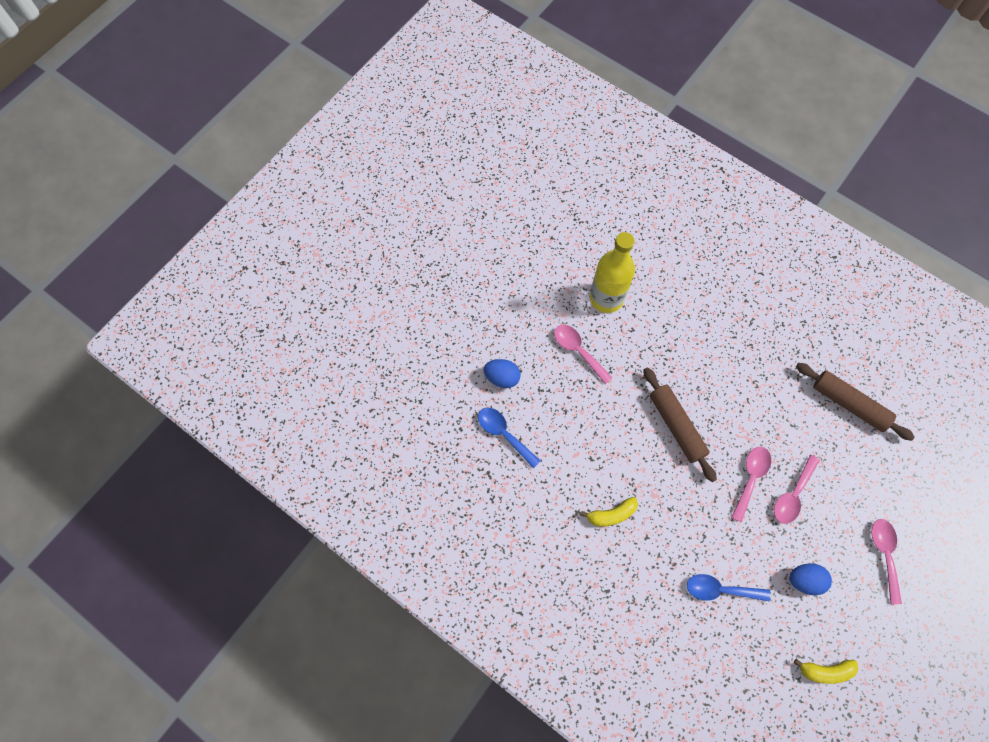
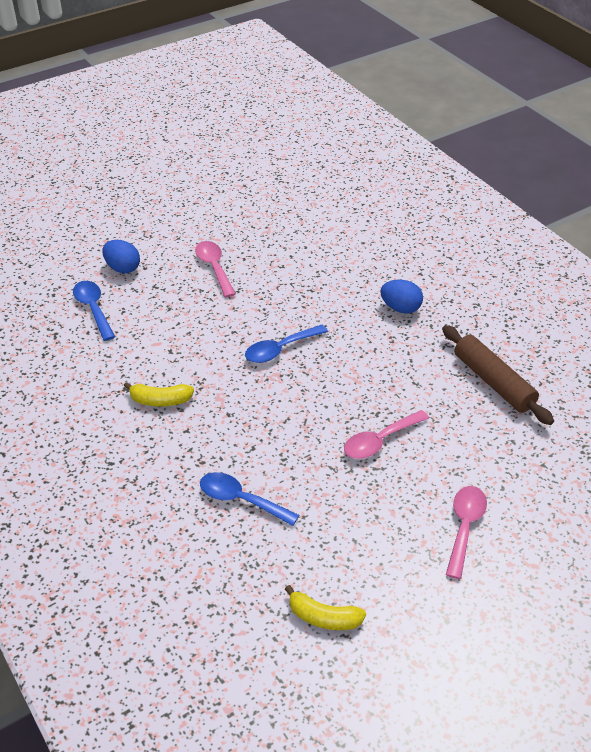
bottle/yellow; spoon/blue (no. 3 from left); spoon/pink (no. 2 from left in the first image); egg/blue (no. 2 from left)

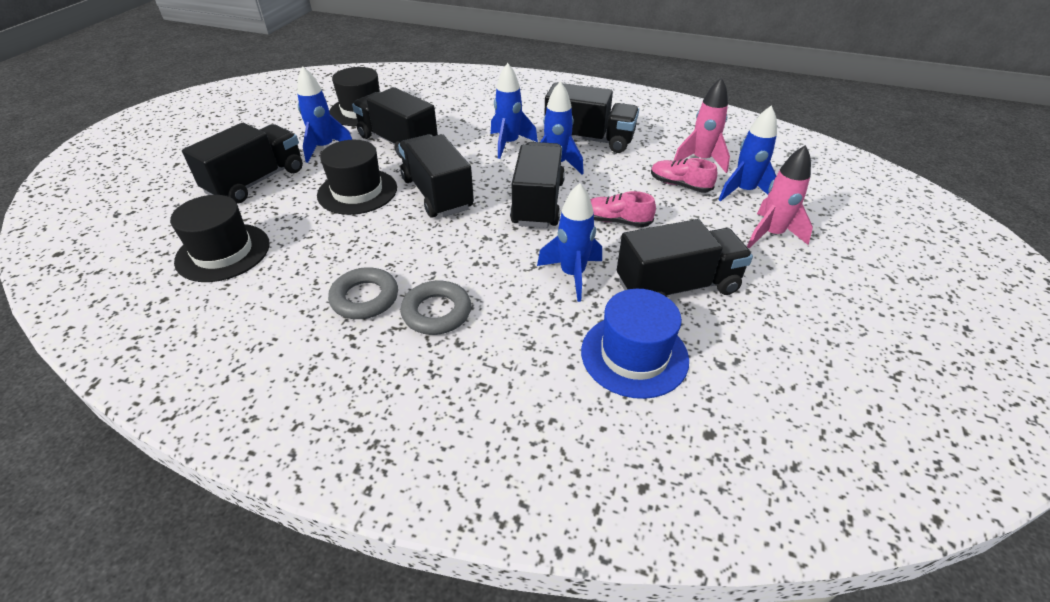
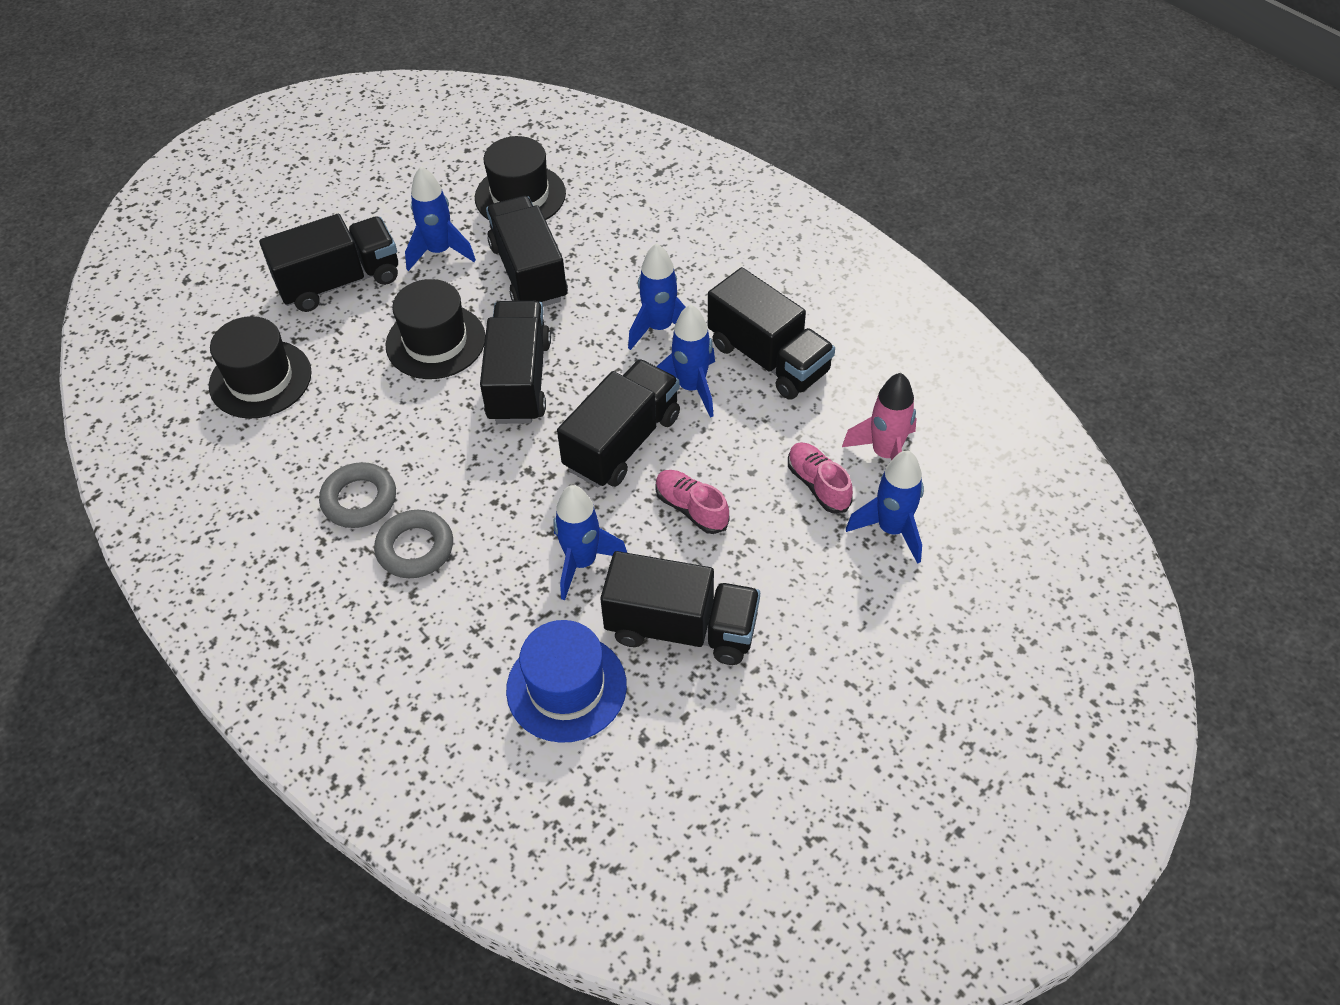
rocket/pink (no. 2 from left in the first image)

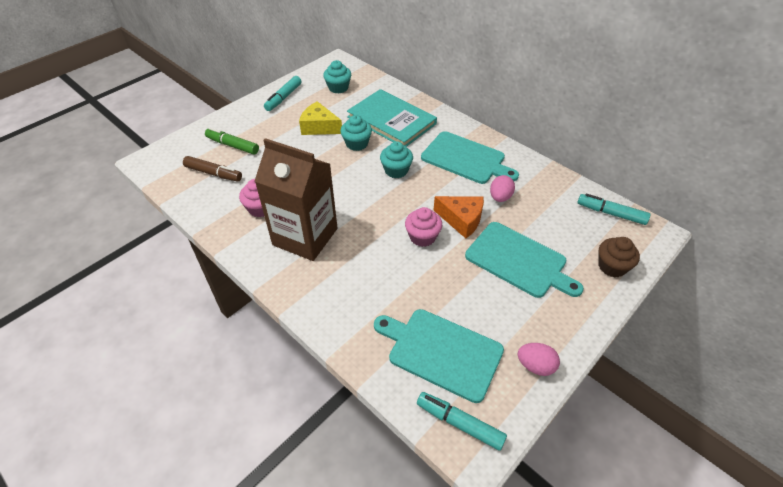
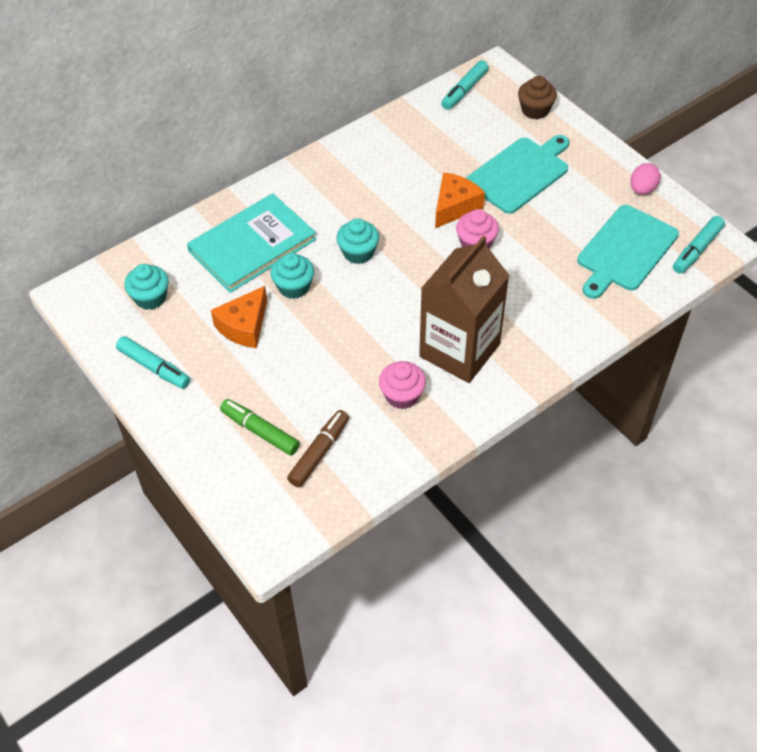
cheese/orange (no. 1 from left); marker/green; cutting board/turquoise (no. 2 from left in the first image); egg/pink (no. 1 from left in the first image)

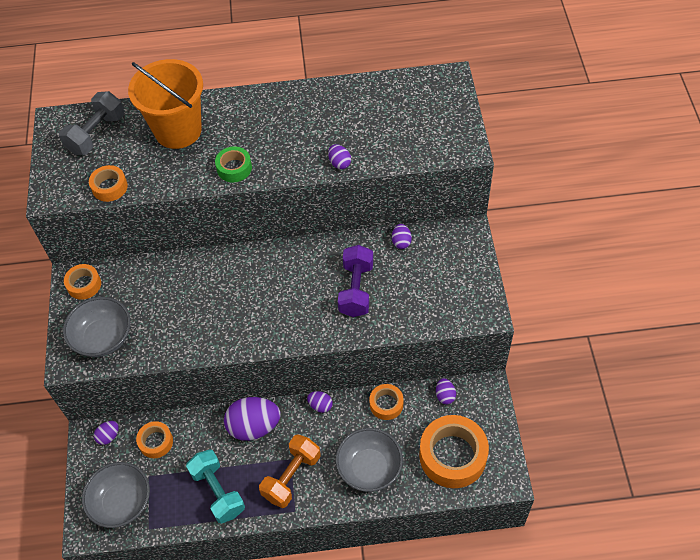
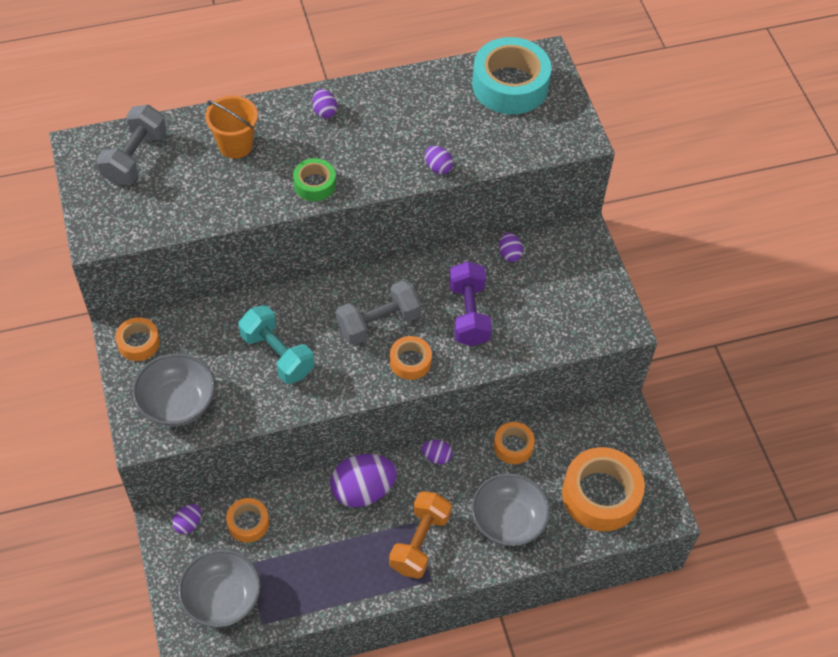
bucket/orange; tape/orange (no. 3 from left); egg/purple (no. 2 from left); dumbbell/turquoise; tape/turquoise; dumbbell/grey (no. 2 from left)

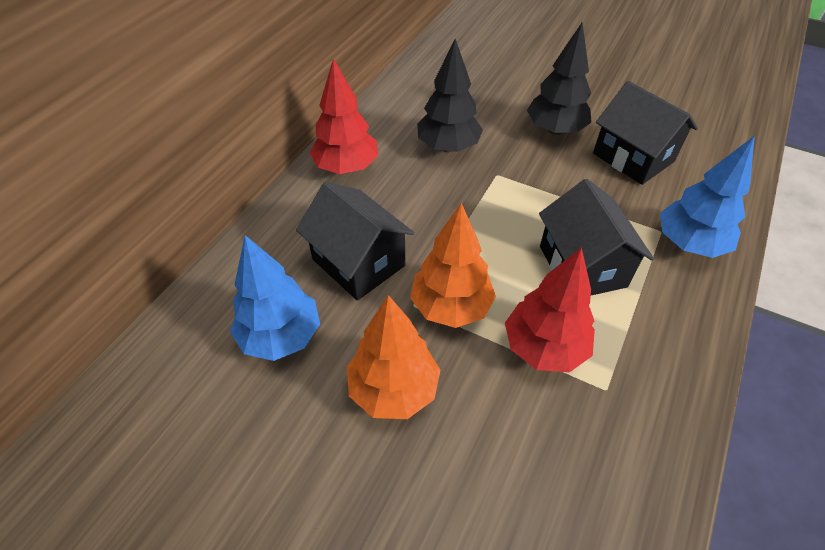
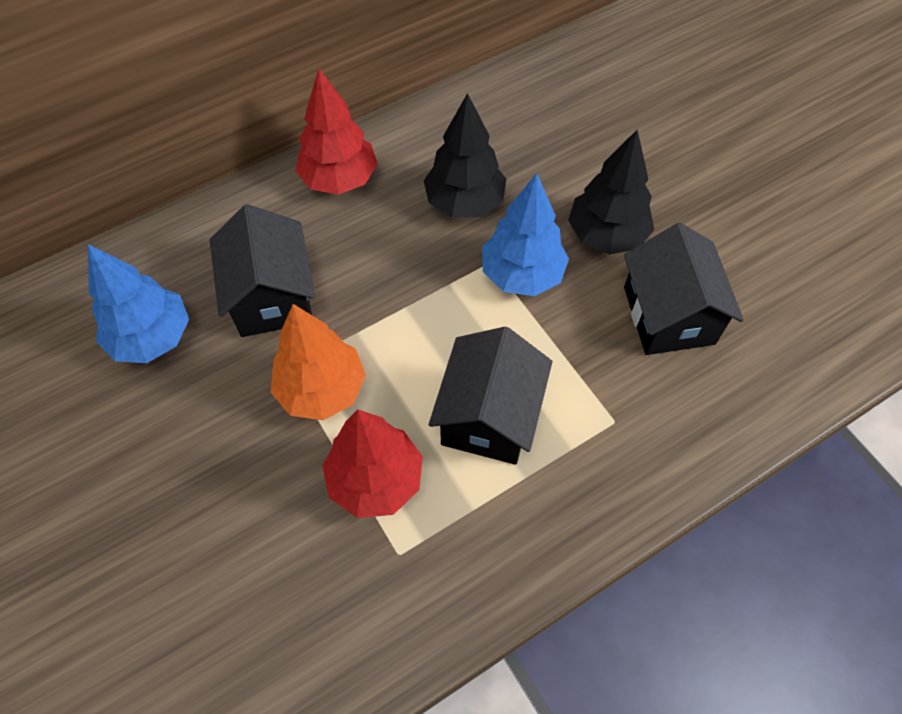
tree/blue (no. 2 from left); tree/orange (no. 1 from left in the first image)

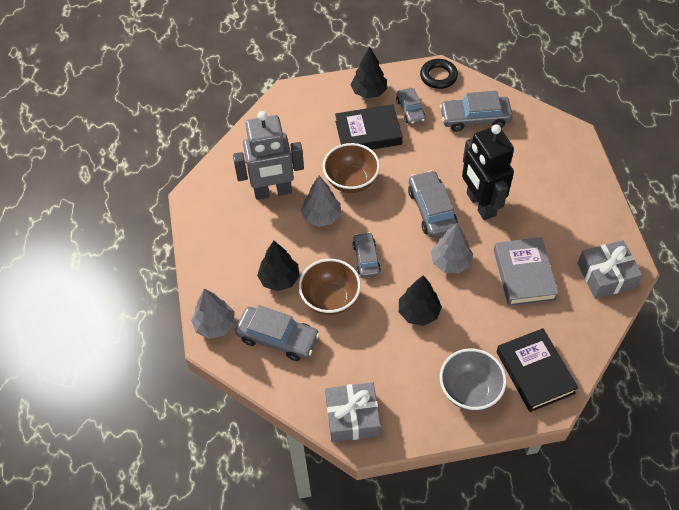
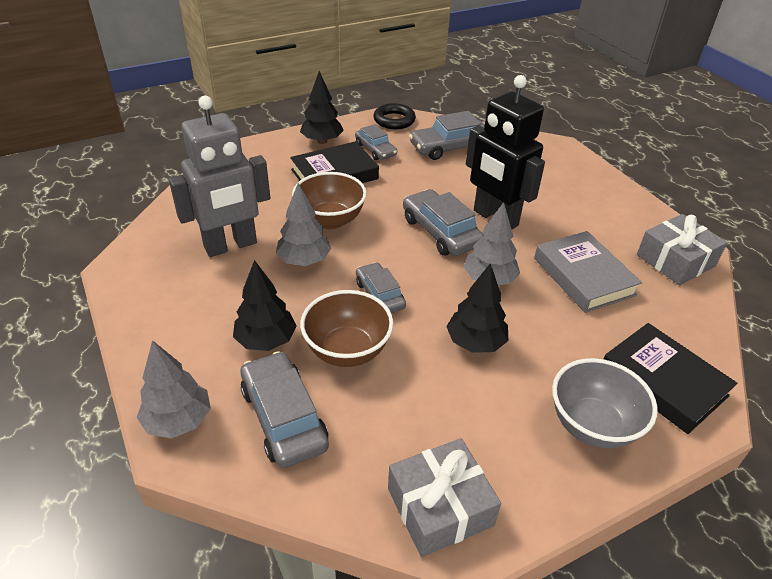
car/grey (no. 1 from left)

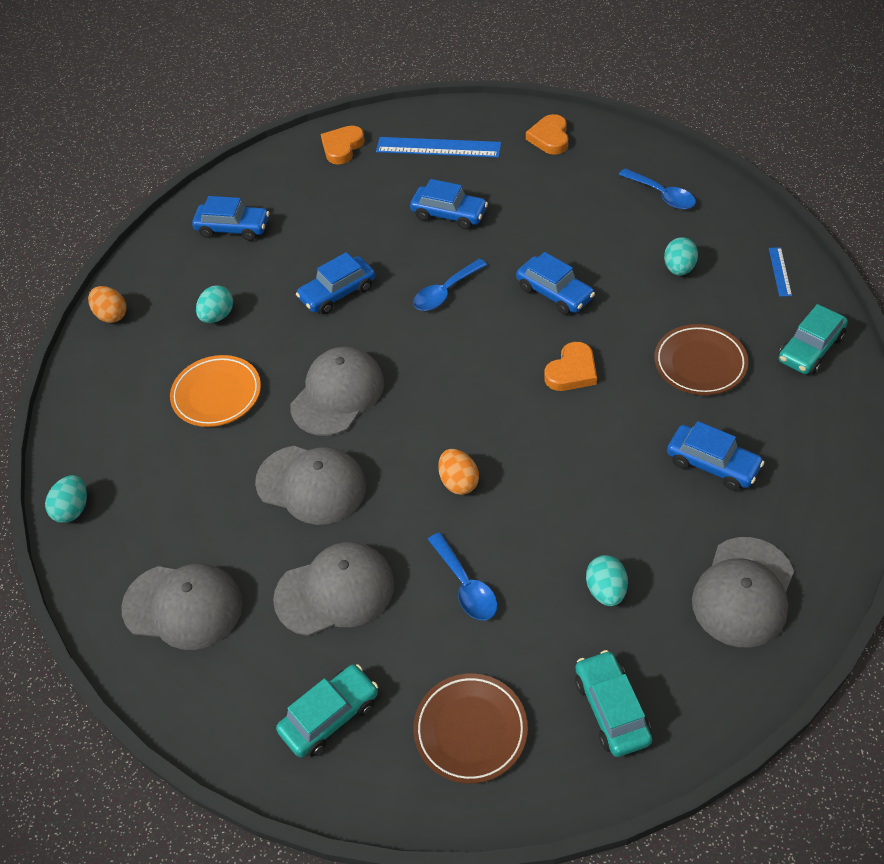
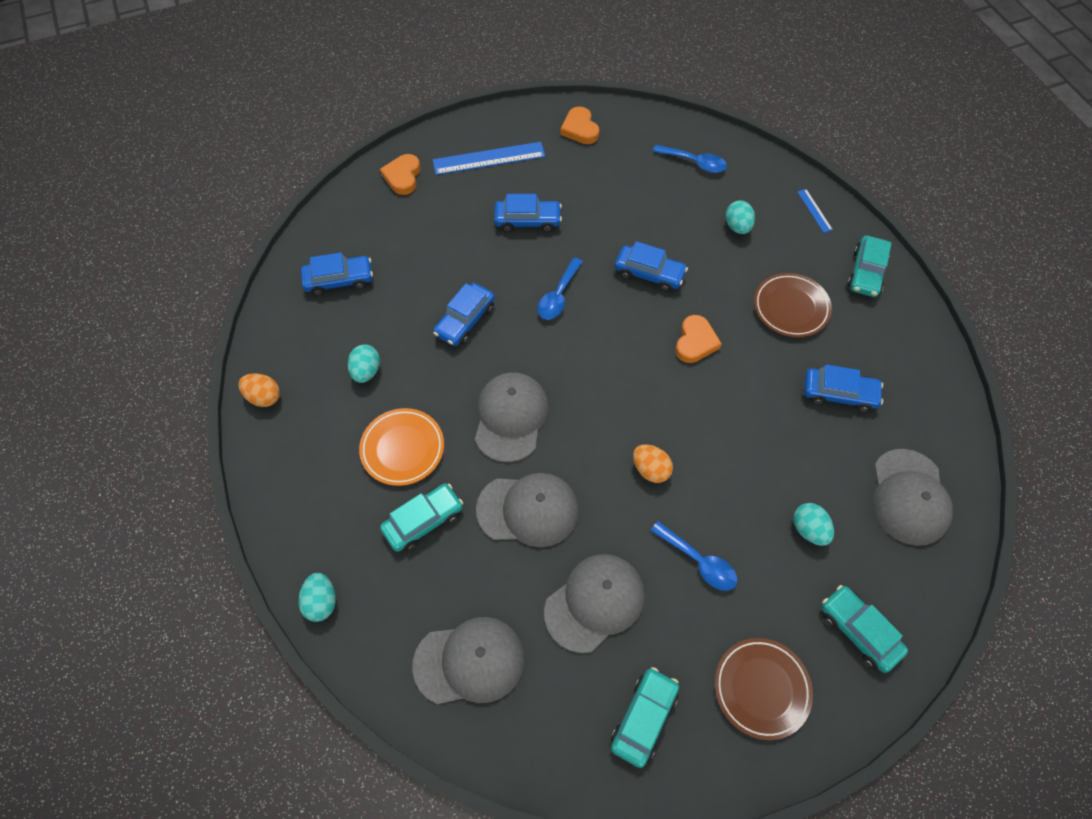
car/turquoise (no. 1 from left)

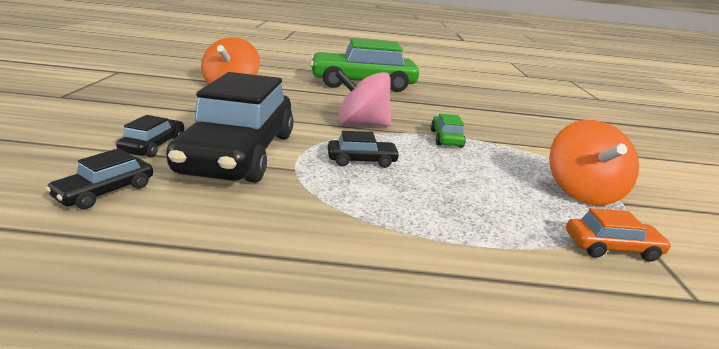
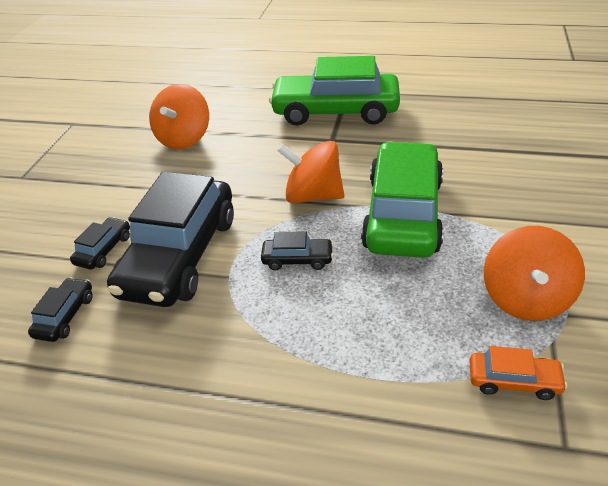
spinning top/orange (no. 2 from left); car/green (no. 2 from left); car/black (no. 1 from left)

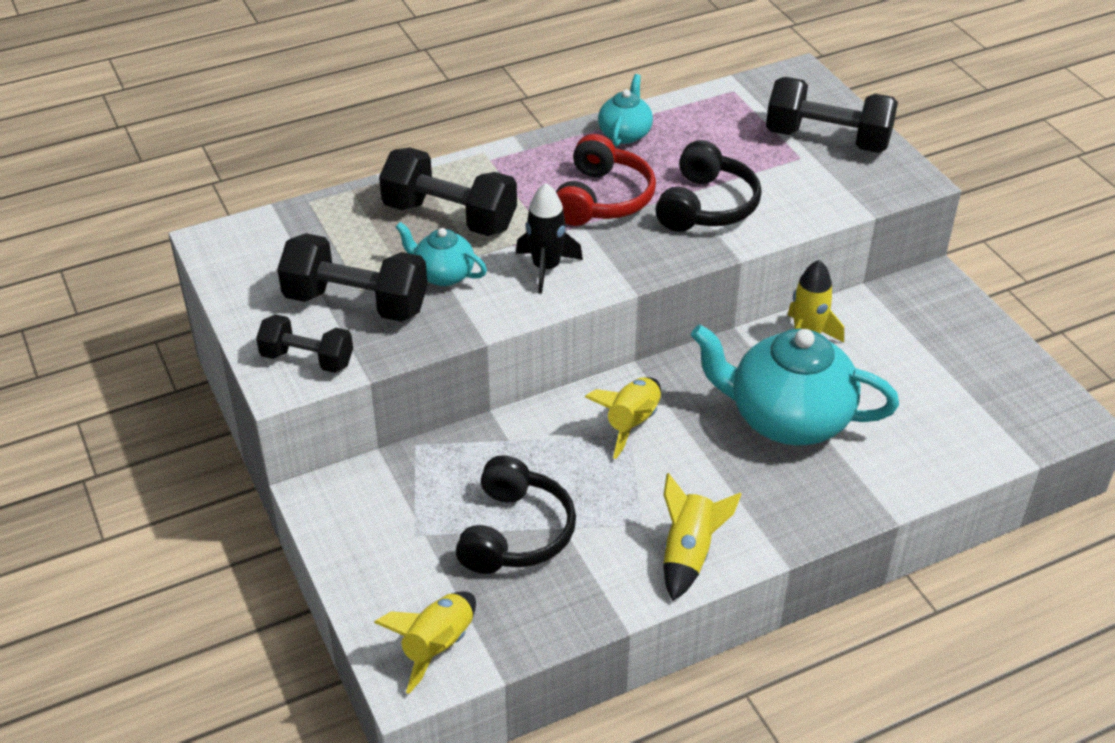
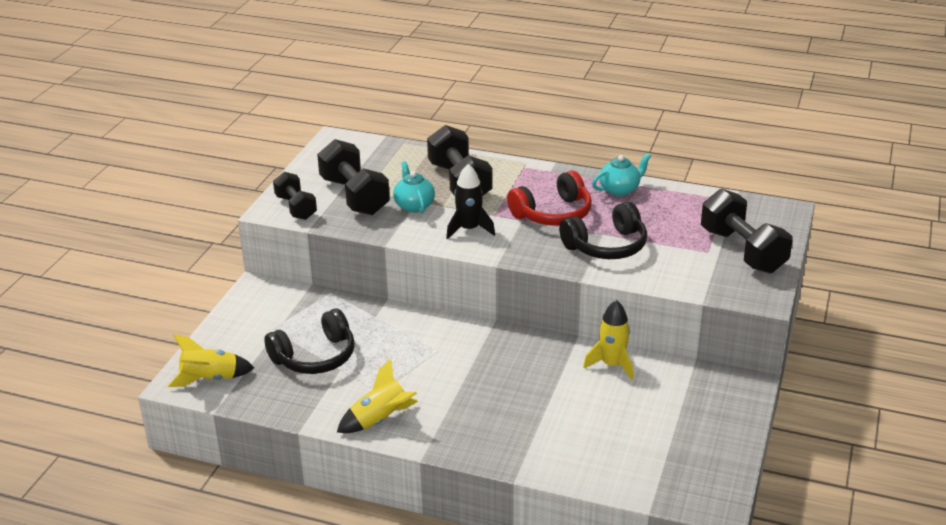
teapot/turquoise (no. 3 from left in the first image); rocket/yellow (no. 2 from left in the first image)

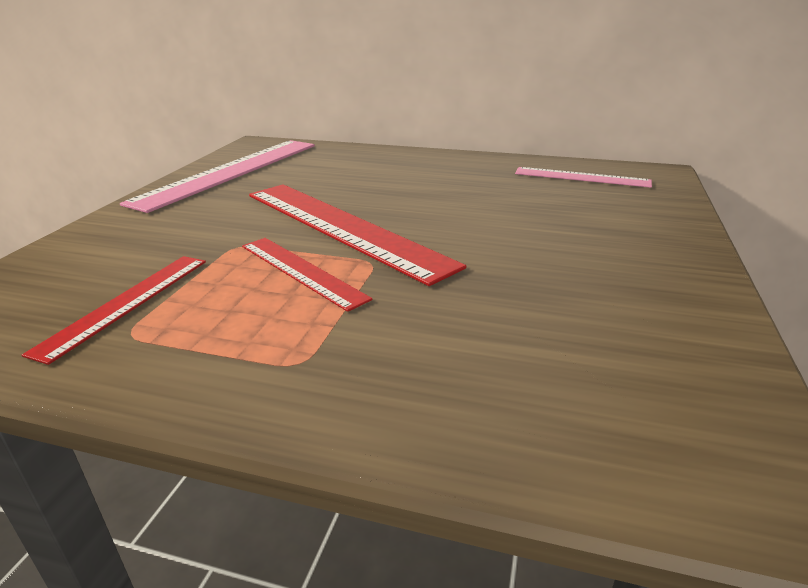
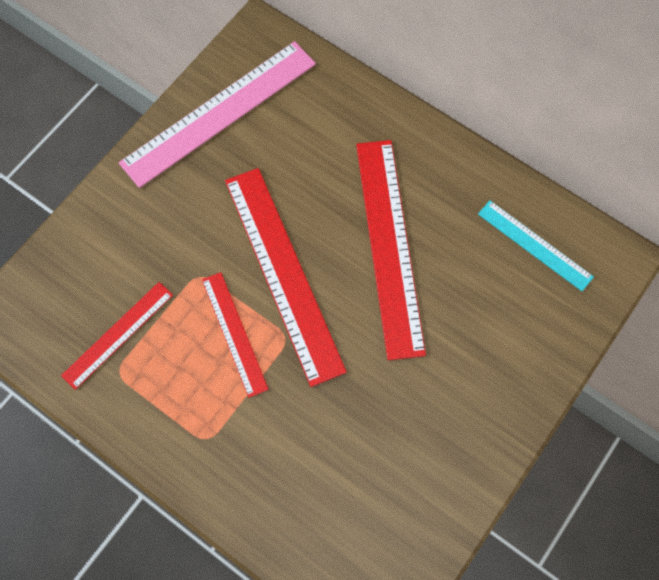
ruler/turquoise; ruler/red (no. 4 from left)

